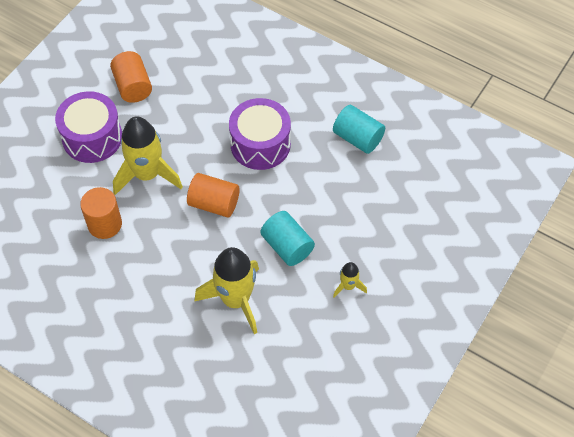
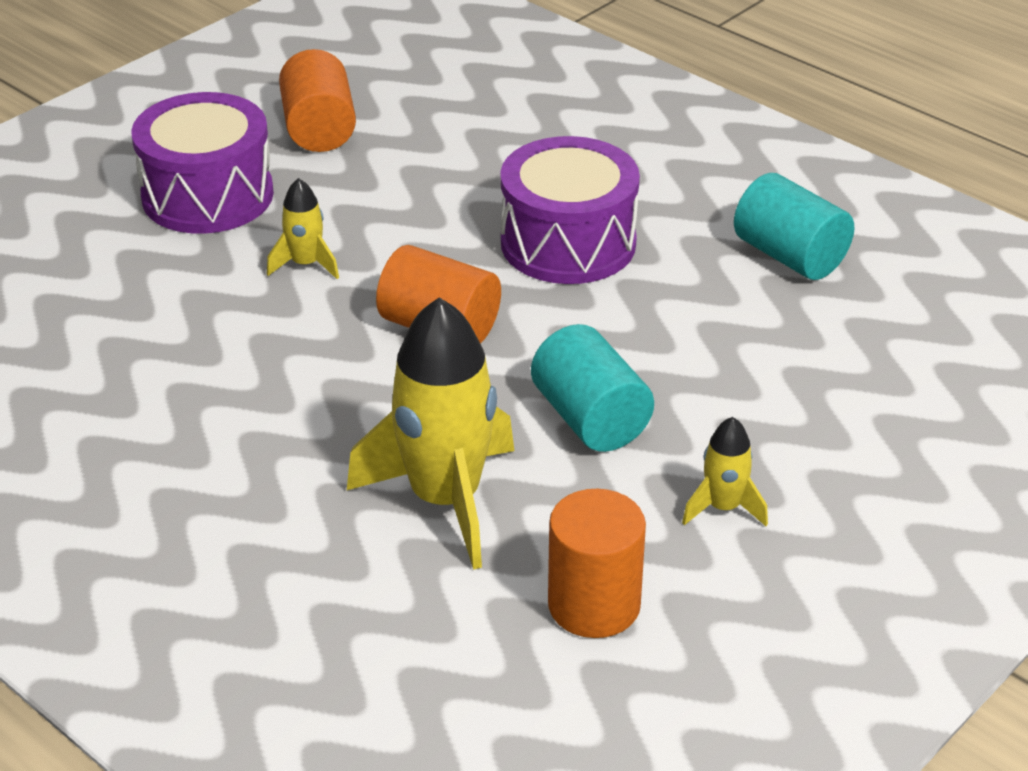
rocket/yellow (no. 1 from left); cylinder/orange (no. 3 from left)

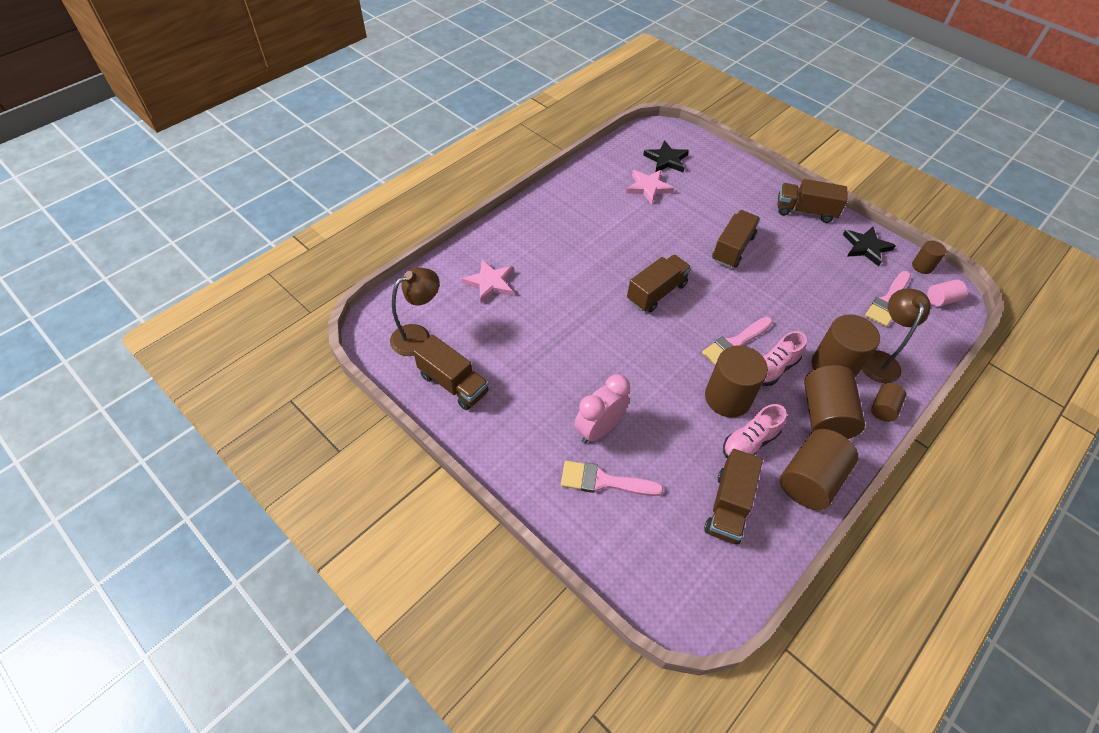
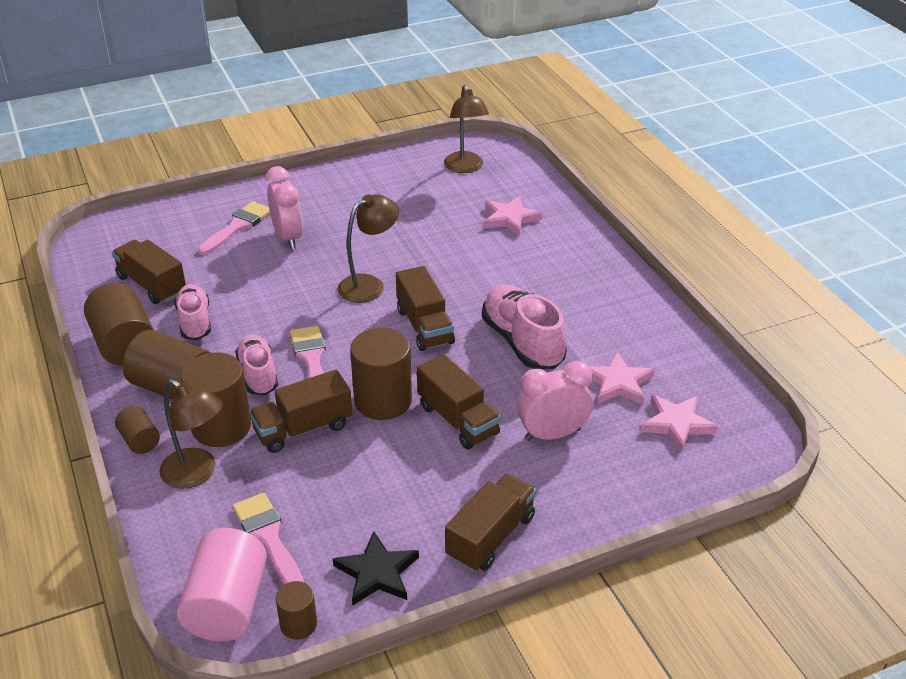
star/pink (no. 3 from left); cylinder/pink; truck/brown (no. 2 from left); cylinder/brown (no. 6 from left); lamp/brown (no. 2 from left); shoe/pink (no. 3 from left); clock/pink (no. 2 from left)

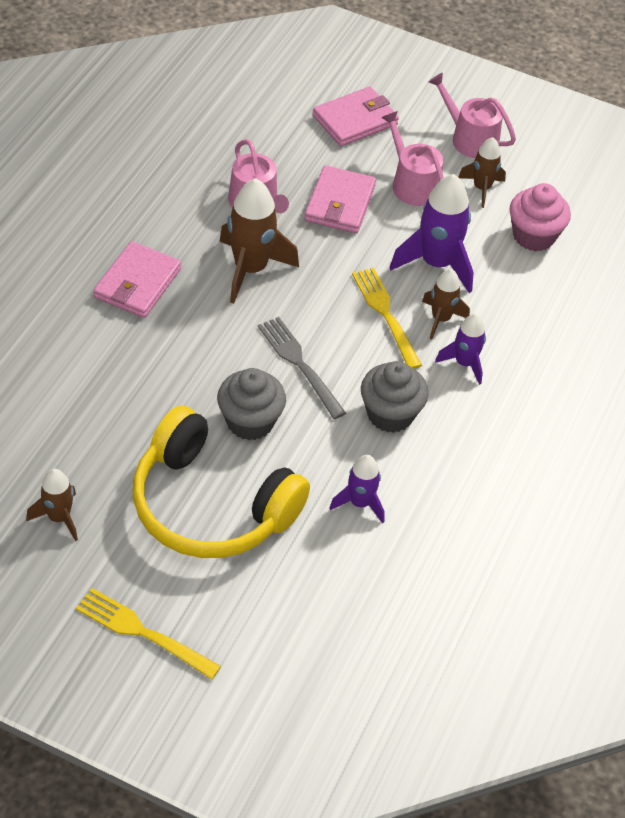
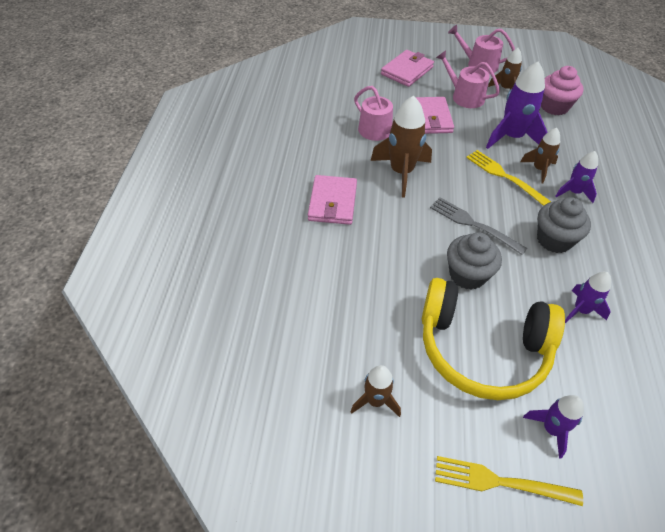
rocket/purple (no. 2 from left)

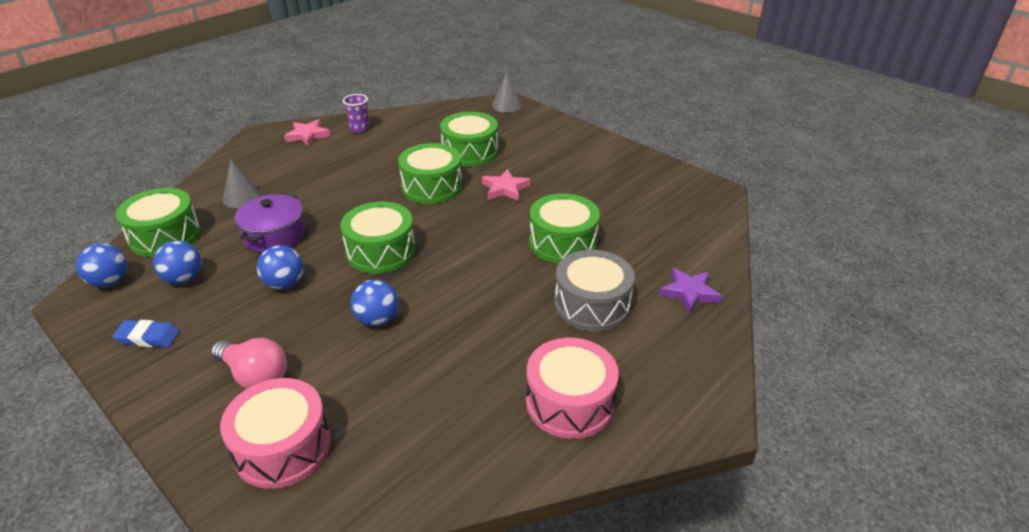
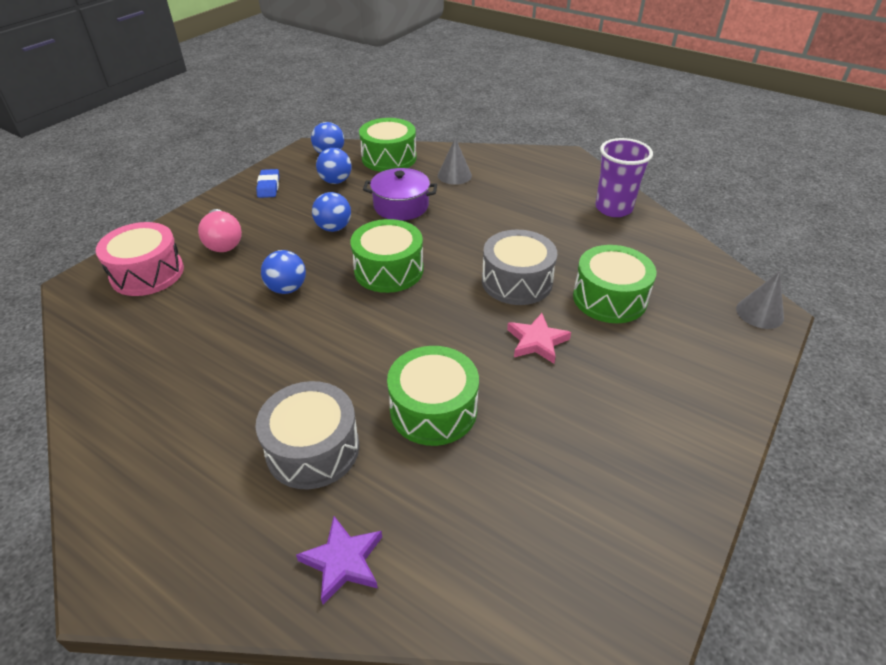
cup/purple; star/pink (no. 1 from left in the first image); drum/grey (no. 2 from left); light bulb/pink; drum/pink (no. 2 from left in the first image)

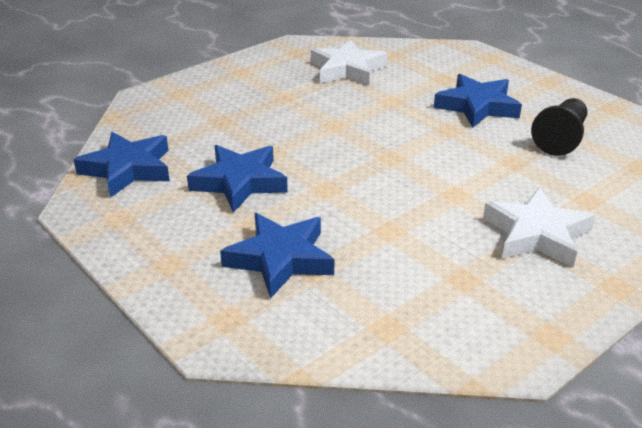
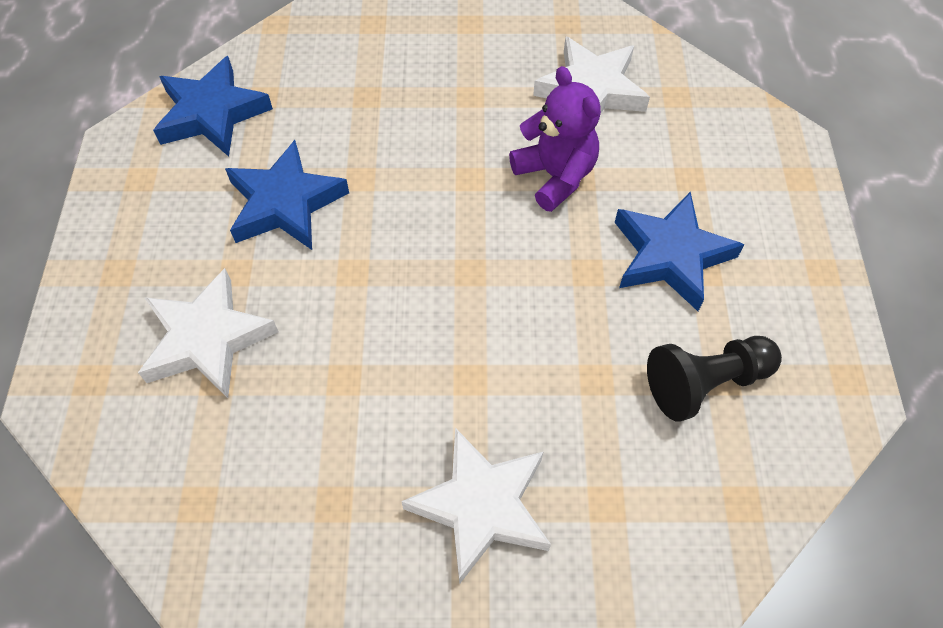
star/white (no. 1 from left); teddy bear/purple

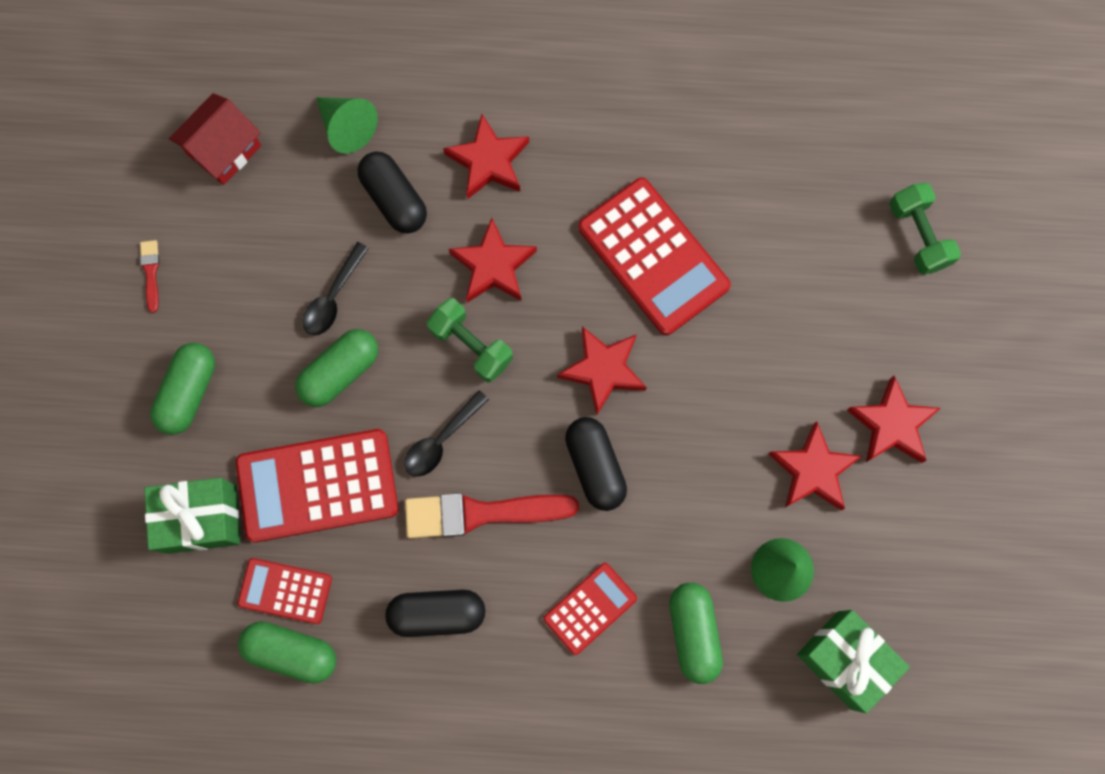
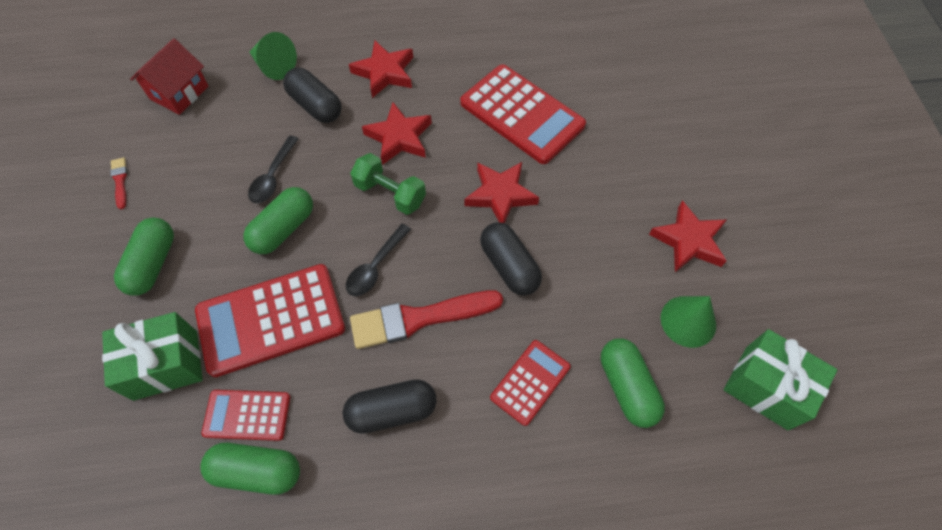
dumbbell/green (no. 2 from left in the first image); star/red (no. 5 from left in the first image)

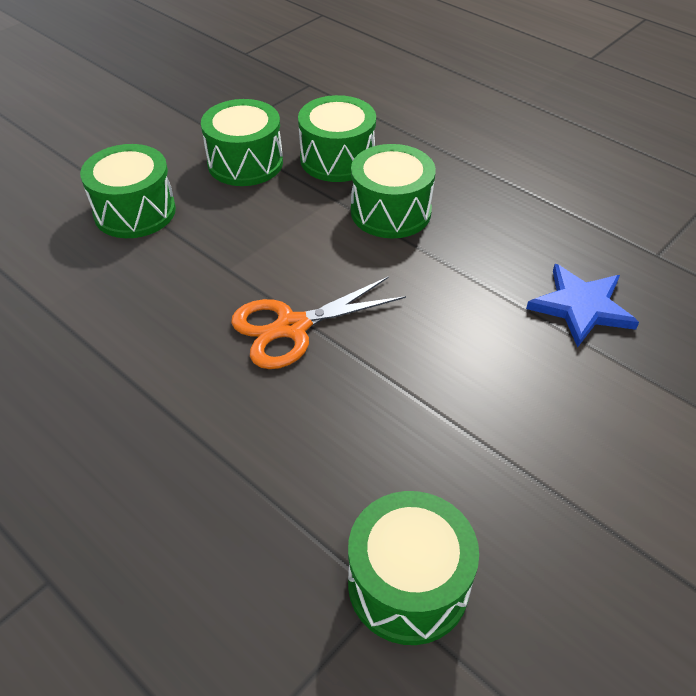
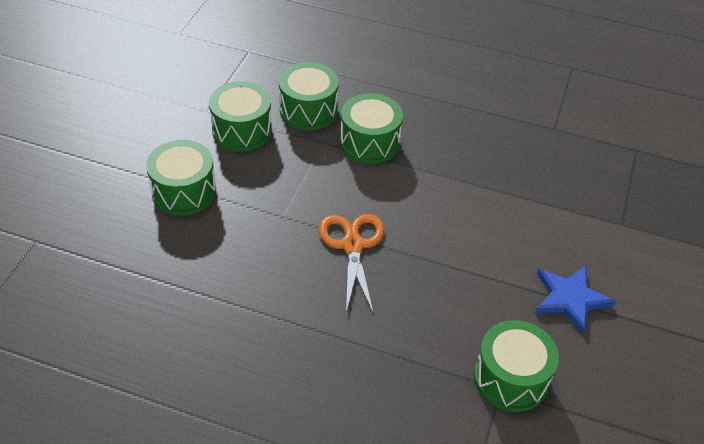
star/blue; scissors/orange

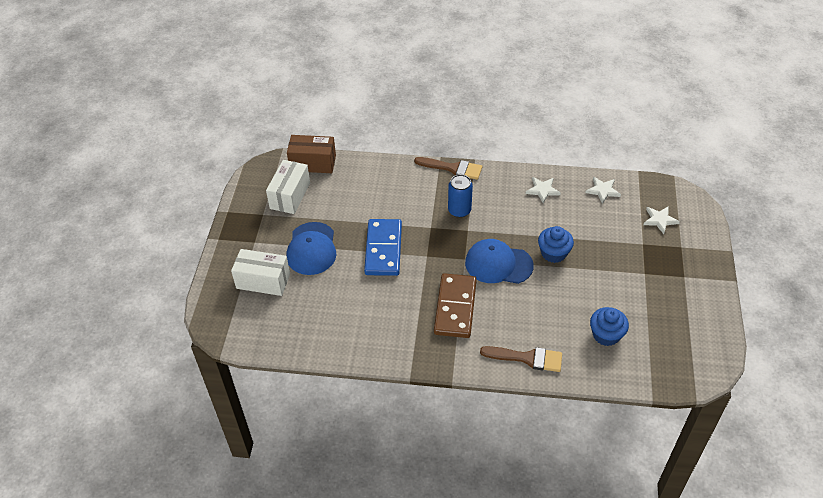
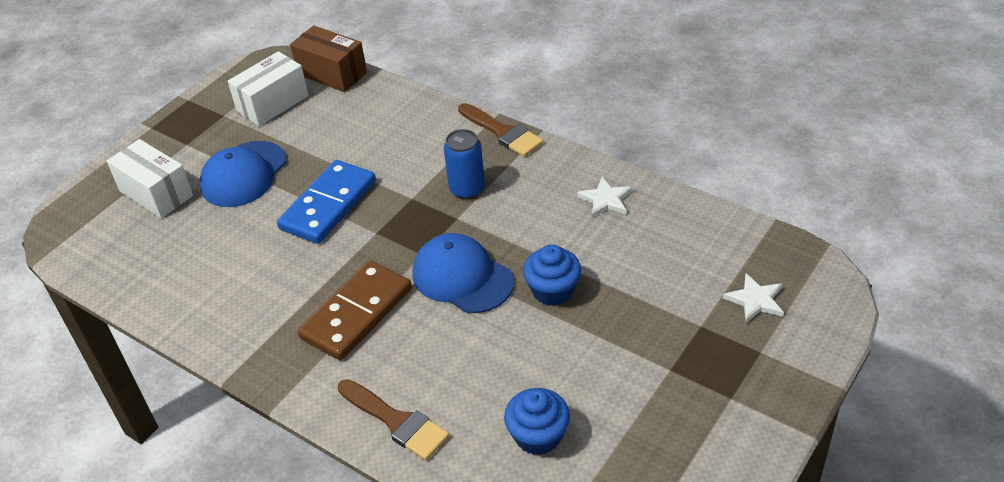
star/white (no. 2 from left in the first image)

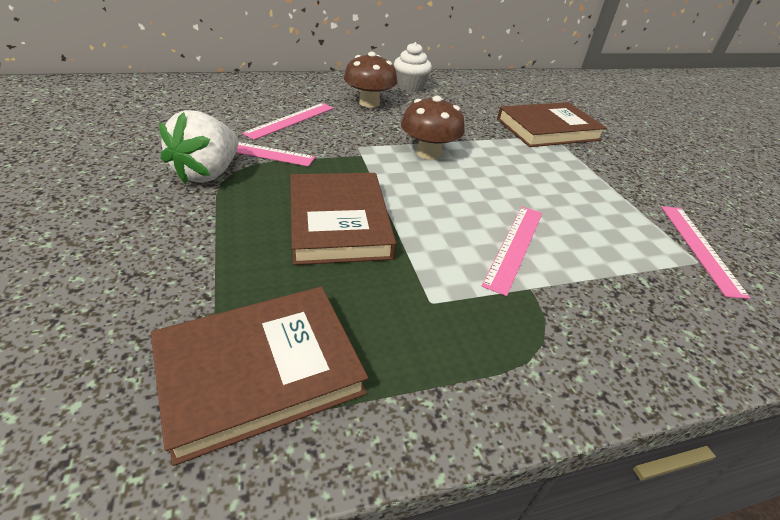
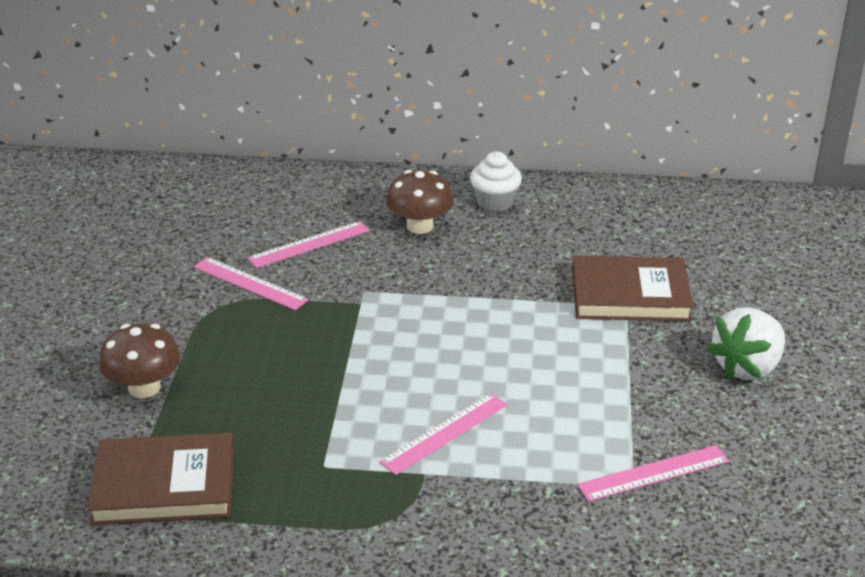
mushroom/brown (no. 1 from left); strawberry/white; book/brown (no. 2 from left in the first image); ruler/pink (no. 4 from left)

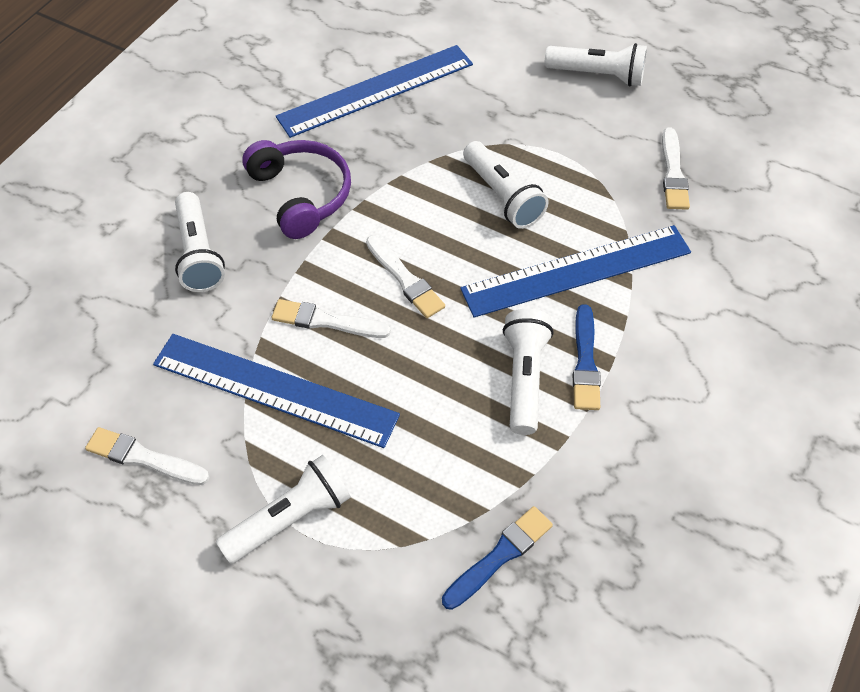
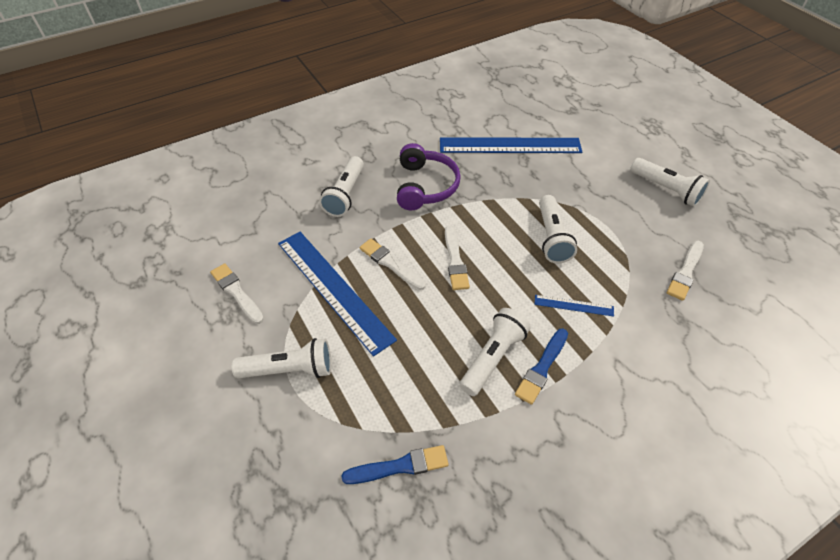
ruler/blue (no. 3 from left)

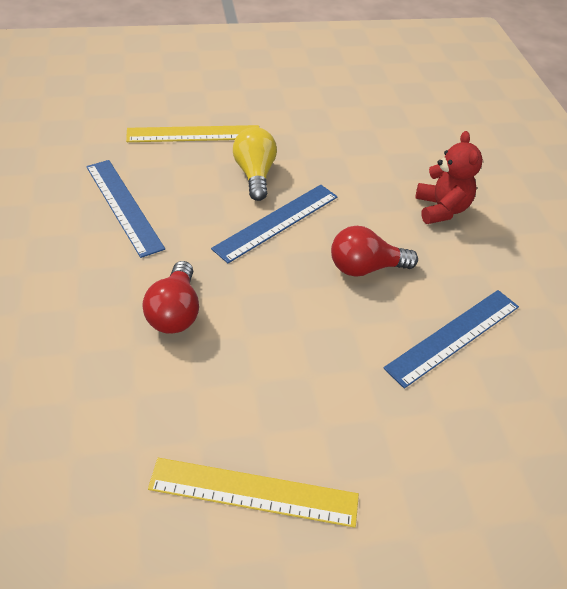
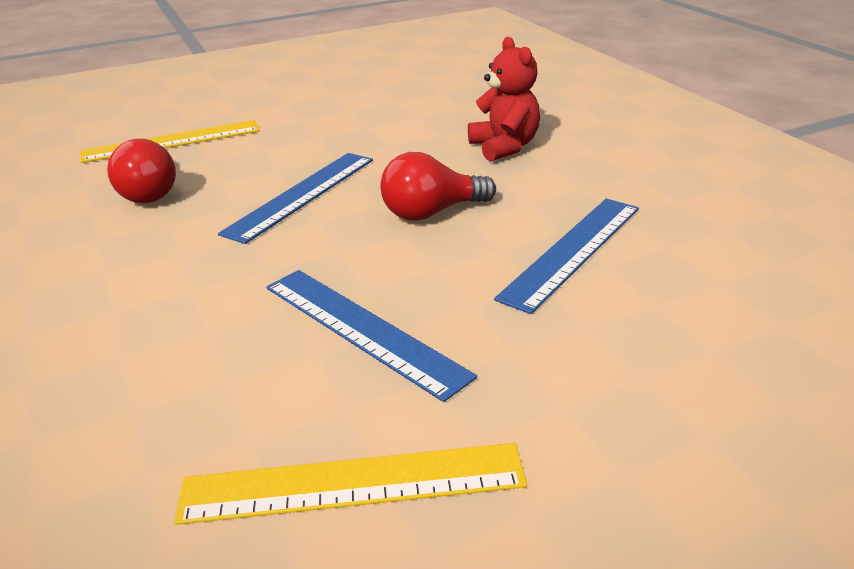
light bulb/yellow; ruler/blue (no. 2 from left); light bulb/red (no. 1 from left)

